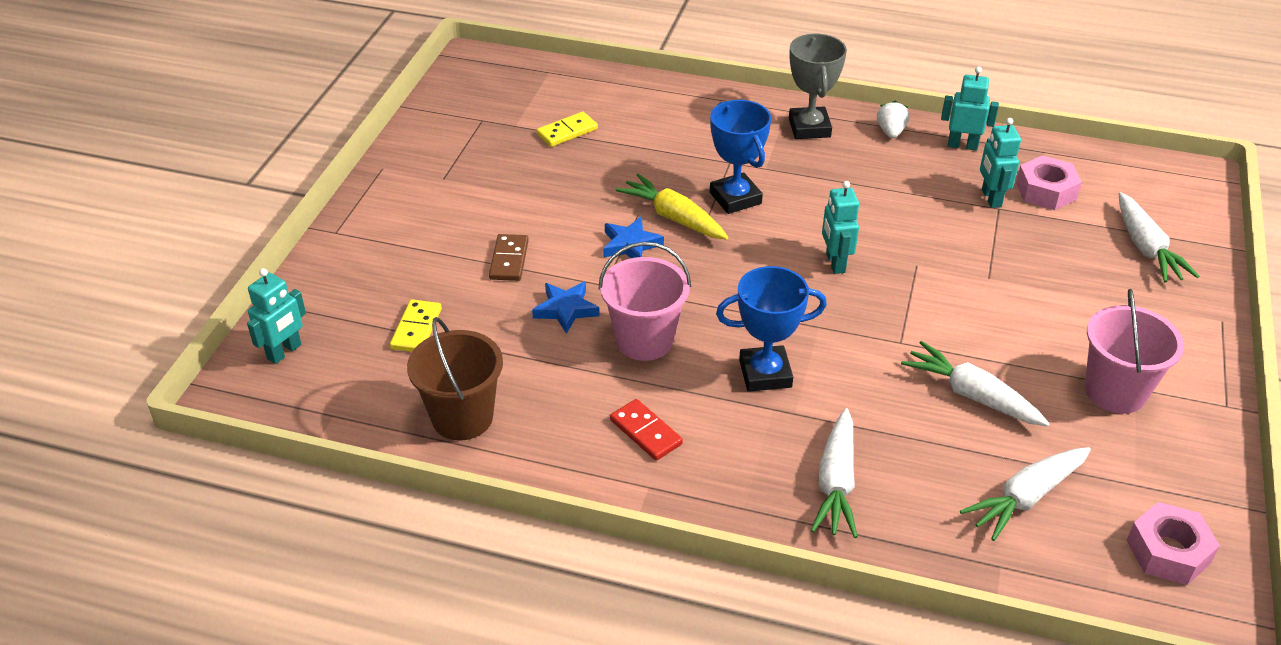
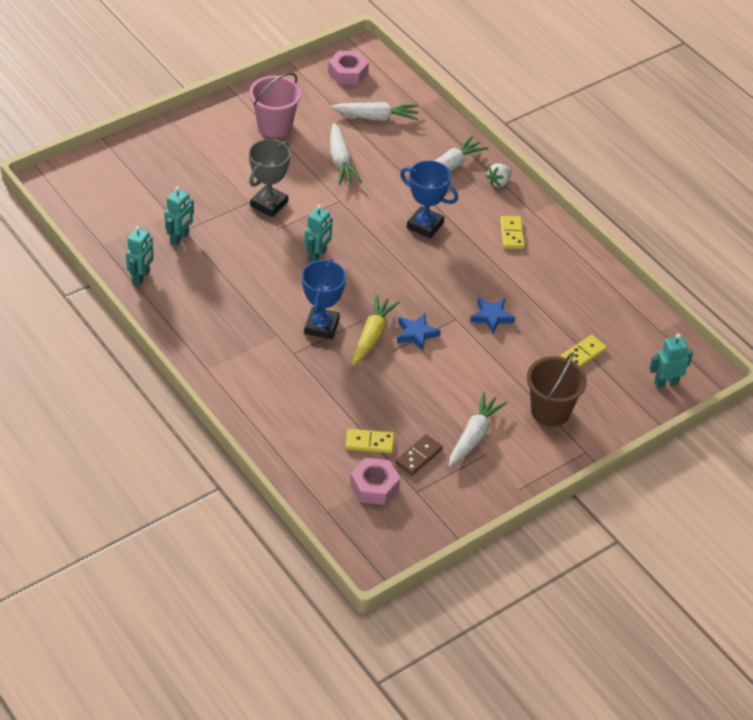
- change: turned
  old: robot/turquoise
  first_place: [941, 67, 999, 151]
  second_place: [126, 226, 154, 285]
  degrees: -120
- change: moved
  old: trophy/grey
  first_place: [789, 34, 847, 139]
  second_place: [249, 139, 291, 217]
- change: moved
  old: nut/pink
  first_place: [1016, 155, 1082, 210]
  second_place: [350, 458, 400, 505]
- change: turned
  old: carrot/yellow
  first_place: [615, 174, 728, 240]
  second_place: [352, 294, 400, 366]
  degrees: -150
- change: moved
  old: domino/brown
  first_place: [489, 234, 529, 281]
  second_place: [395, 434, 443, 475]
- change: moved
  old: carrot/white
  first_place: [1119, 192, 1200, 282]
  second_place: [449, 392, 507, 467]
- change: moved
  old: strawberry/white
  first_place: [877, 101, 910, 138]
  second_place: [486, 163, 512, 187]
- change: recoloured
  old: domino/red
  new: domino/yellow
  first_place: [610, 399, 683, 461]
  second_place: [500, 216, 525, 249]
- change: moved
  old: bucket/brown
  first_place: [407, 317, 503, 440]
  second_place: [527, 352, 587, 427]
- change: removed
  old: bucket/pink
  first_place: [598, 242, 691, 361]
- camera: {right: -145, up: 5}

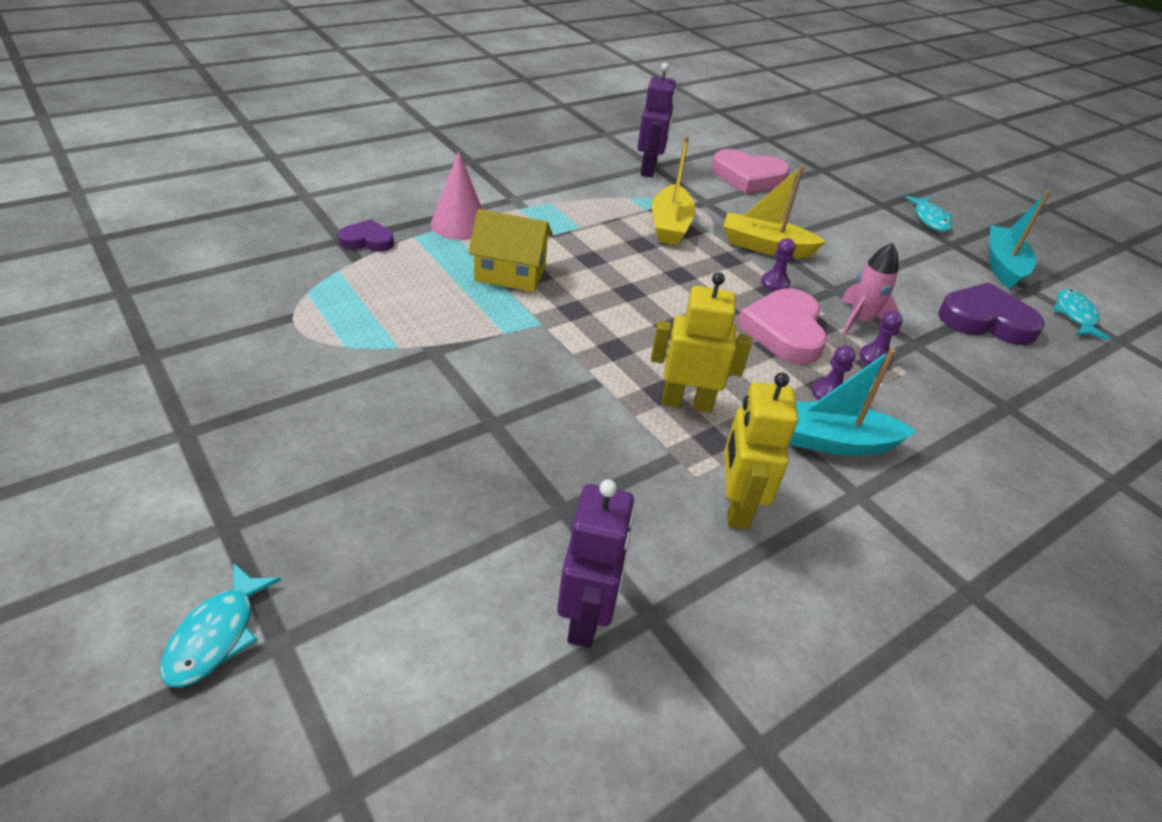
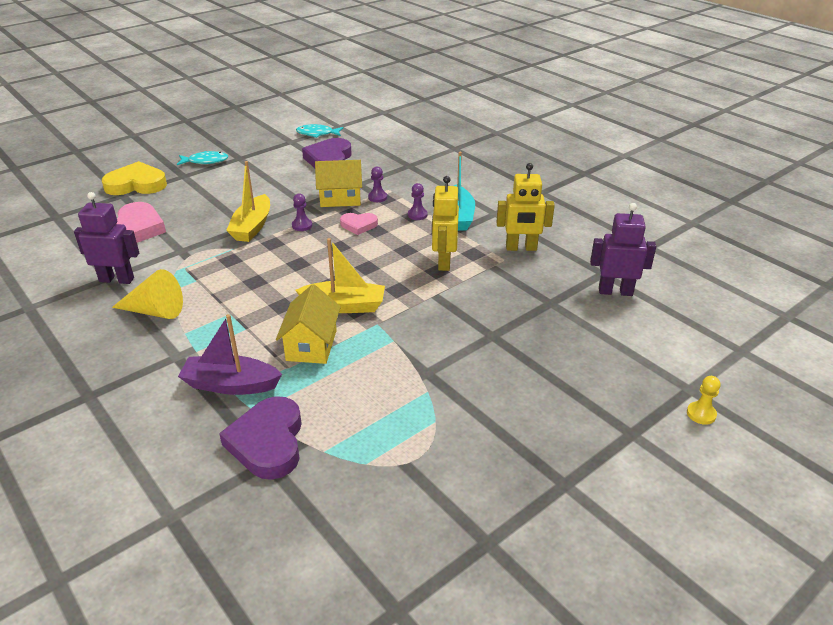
- change: added
  new: heart/yellow
  second_place: [102, 161, 167, 195]
- change: added
  new: cone/yellow
  second_place: [112, 269, 183, 319]
- change: replaced
  old: cone/pink
  new: boat/purple
  first_place: [431, 151, 483, 240]
  second_place: [178, 314, 282, 395]
- change: resized
  old: heart/purple
  first_place: [338, 219, 394, 252]
  second_place: [219, 396, 302, 480]
  factor: 1.75
- change: moved
  old: boat/yellow
  first_place: [652, 136, 696, 245]
  second_place: [295, 238, 385, 313]
- change: replaced
  old: rocket/pink
  new: house/yellow
  first_place: [841, 243, 899, 336]
  second_place: [315, 160, 362, 207]
- change: resized
  old: heart/pink
  first_place: [737, 288, 827, 364]
  second_place: [340, 213, 378, 235]
  factor: 0.57
- change: replaced
  old: fish/turquoise
  new: pawn/yellow
  first_place: [160, 563, 281, 688]
  second_place: [687, 376, 720, 425]
- change: removed
  old: boat/turquoise
  first_place: [989, 190, 1051, 289]
- camera: {right: -90, up: -5}

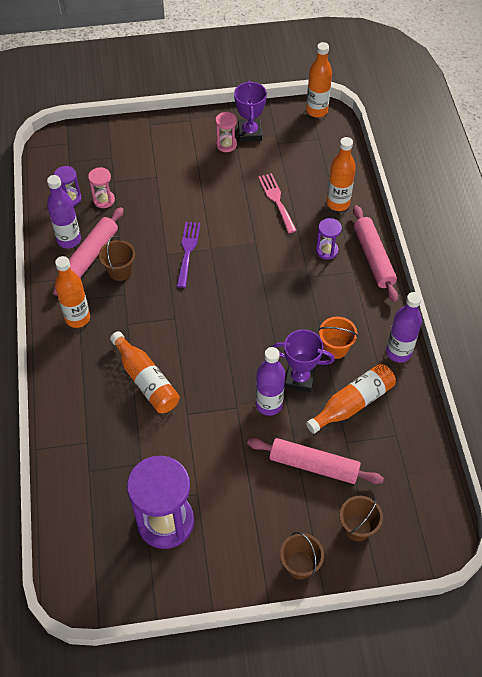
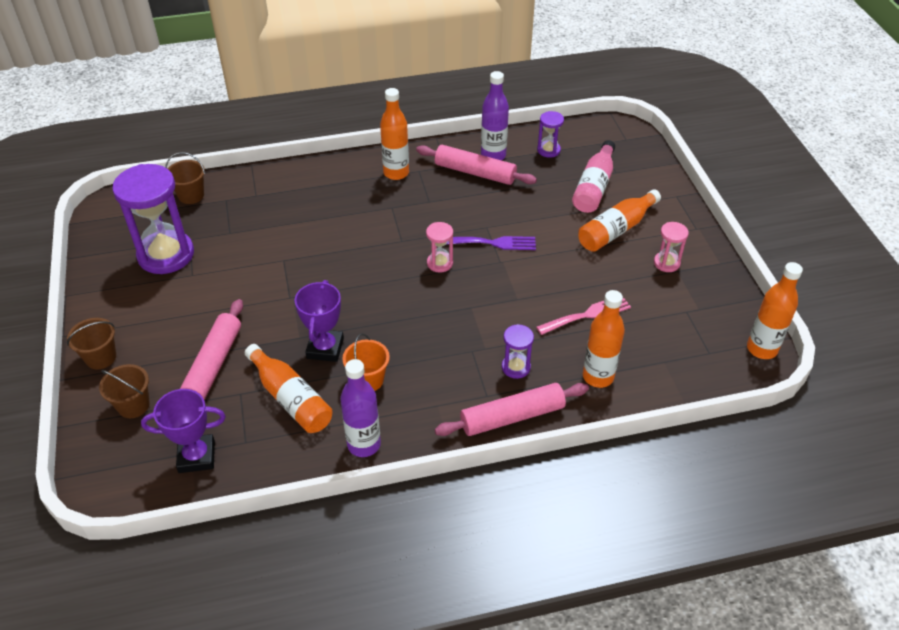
- change: moved
  old: trophy/purple
  first_place: [234, 81, 267, 142]
  second_place: [141, 389, 226, 473]
- change: moved
  old: bucket/brown
  first_place: [99, 236, 135, 281]
  second_place: [165, 152, 205, 204]
- change: moved
  old: hourglass/pink
  first_place: [88, 167, 115, 208]
  second_place: [426, 222, 453, 273]
- change: added
  new: bottle/pink
  second_place: [572, 140, 615, 213]
- change: moved
  old: bottle/orange
  first_place: [110, 331, 180, 413]
  second_place: [578, 189, 661, 252]
- change: removed
  old: bottle/purple
  first_place: [256, 347, 285, 416]
- camera: {right: 85, up: -10}

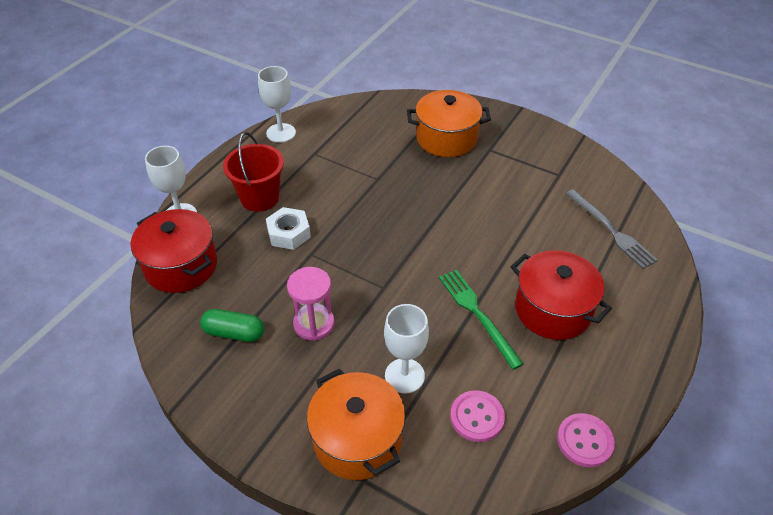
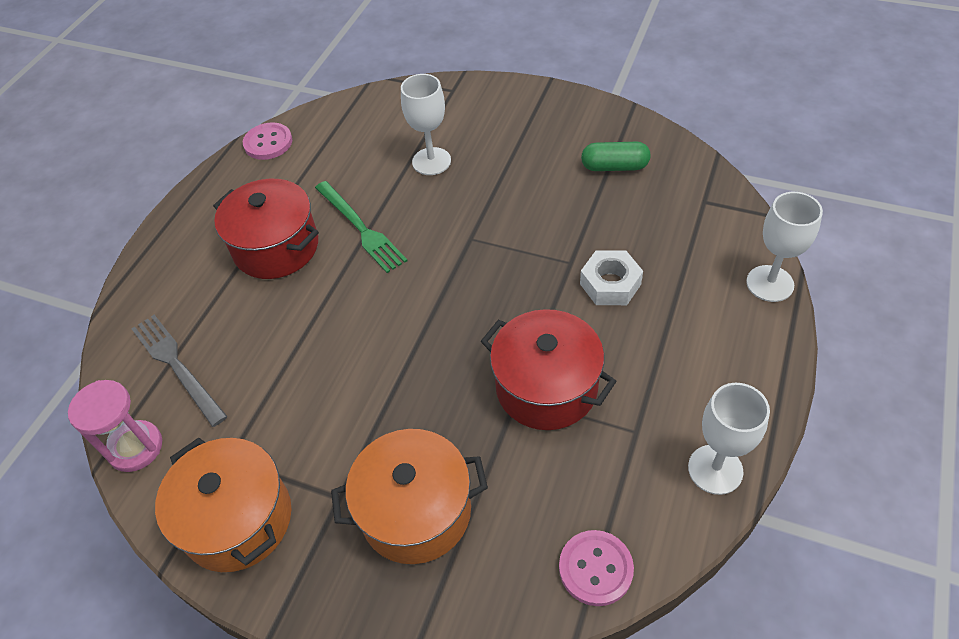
- change: moved
  old: hourglass/pink
  first_place: [287, 267, 335, 341]
  second_place: [68, 380, 162, 472]
- change: moved
  old: pot/orange
  first_place: [307, 368, 406, 480]
  second_place: [155, 438, 291, 572]
- change: moved
  old: pot/red
  first_place: [131, 209, 217, 293]
  second_place: [481, 309, 617, 430]
- change: moved
  old: button/pink
  first_place: [450, 390, 505, 442]
  second_place: [559, 530, 634, 606]
- change: removed
  old: bucket/red
  first_place: [223, 132, 284, 212]
- camera: {right: 175, up: 5}

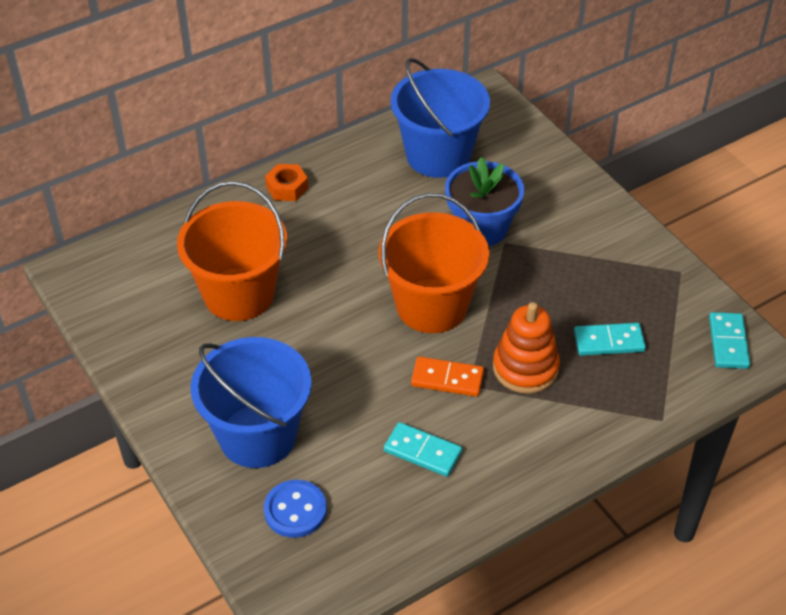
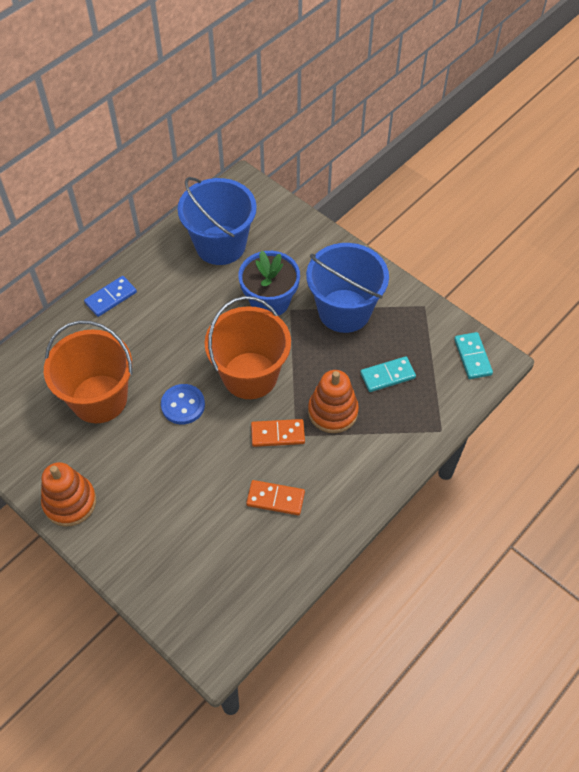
- change: added
  new: stacking toy/orange
  second_place: [41, 462, 96, 527]
- change: replaced
  old: nut/orange
  new: domino/blue
  first_place: [265, 164, 308, 201]
  second_place: [84, 276, 137, 317]
- change: moved
  old: button/blue
  first_place: [264, 480, 327, 538]
  second_place: [161, 384, 205, 424]
- change: recoloured
  old: domino/turquoise
  new: domino/orange
  first_place: [384, 422, 462, 477]
  second_place: [246, 480, 305, 515]
- change: moved
  old: bucket/blue
  first_place: [191, 337, 312, 468]
  second_place: [306, 243, 389, 333]
- camera: {right: -15, up: 10}

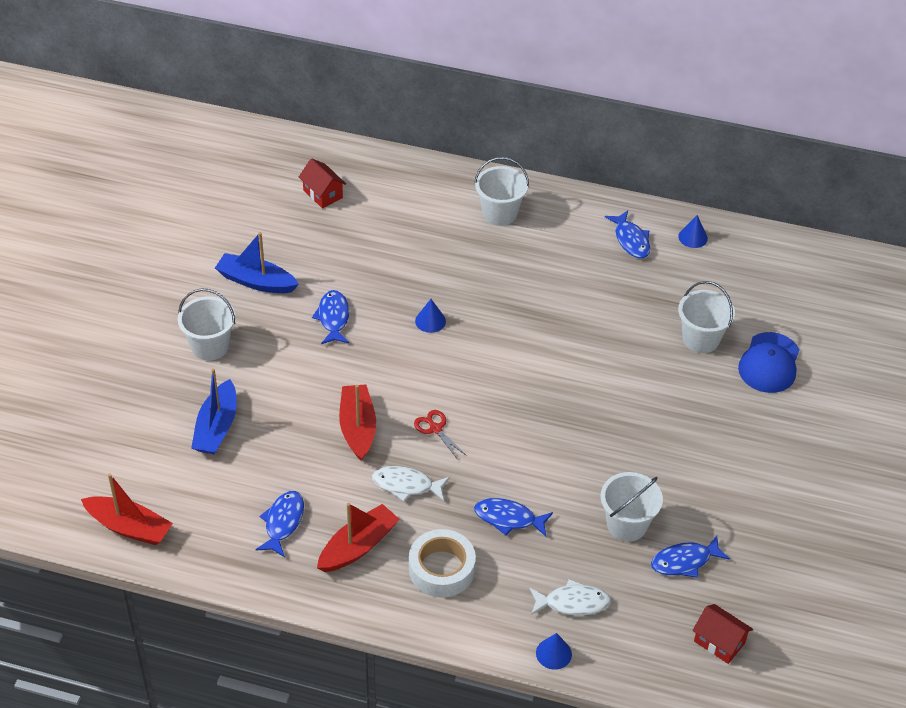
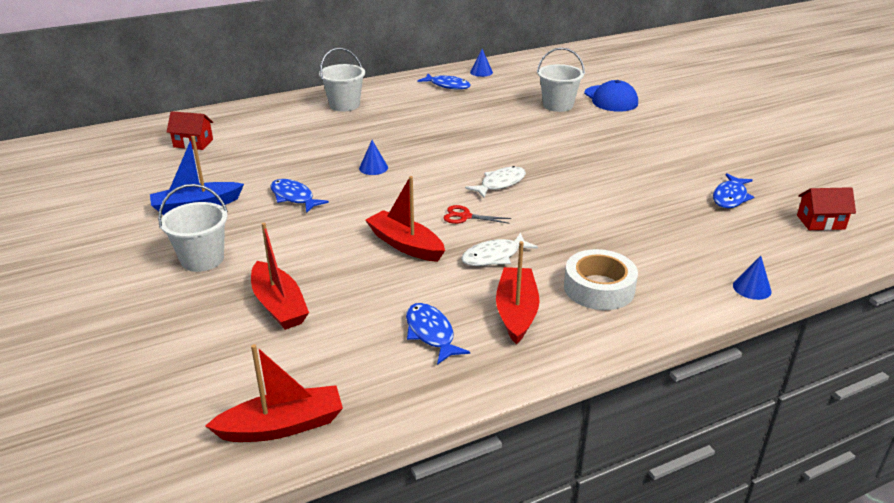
- change: recoloured
  old: boat/blue
  new: boat/red
  first_place: [191, 369, 237, 455]
  second_place: [251, 223, 309, 330]
- change: moved
  old: fish/white
  first_place: [530, 579, 611, 616]
  second_place: [465, 166, 526, 198]
- change: removed
  old: fish/blue
  first_place: [474, 498, 553, 537]
- change: removed
  old: bucket/white
  first_place: [601, 472, 663, 542]
- camera: {right: -40, up: -15}

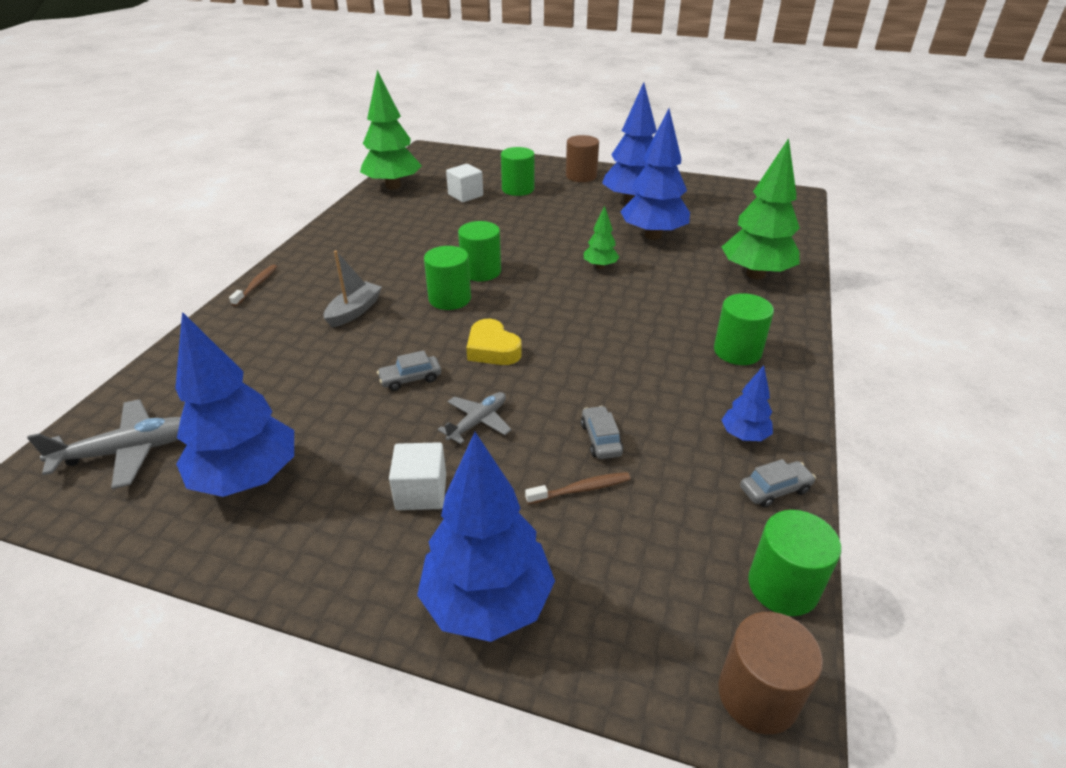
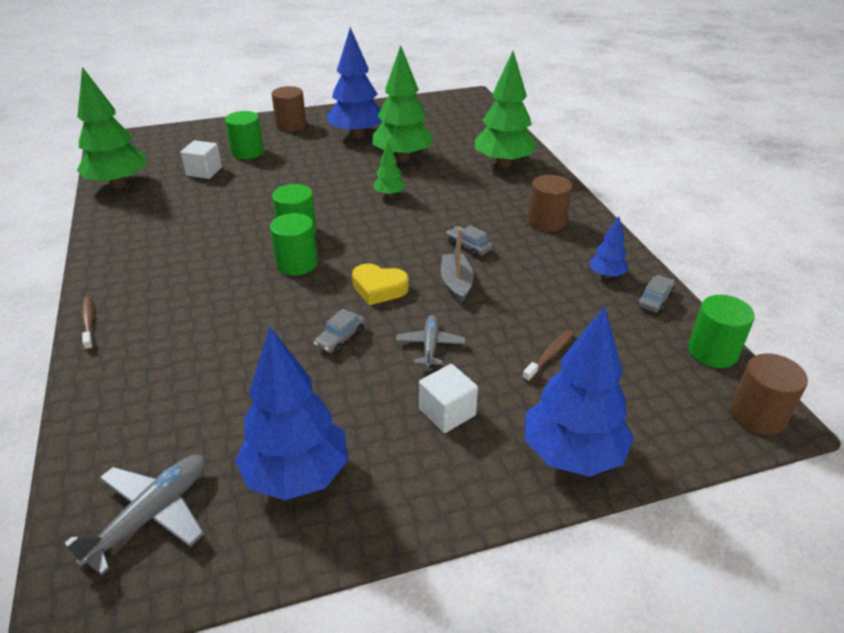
- change: recoloured
  old: tree/blue
  new: tree/green
  first_place: [620, 109, 690, 240]
  second_place: [373, 45, 434, 161]
- change: moved
  old: boat/grey
  first_place: [324, 251, 382, 327]
  second_place: [441, 228, 474, 304]
- change: moved
  old: car/grey
  first_place: [581, 406, 623, 459]
  second_place: [447, 225, 493, 257]
- change: recoloured
  old: cylinder/green
  new: cylinder/brown
  first_place: [714, 293, 774, 365]
  second_place: [528, 175, 572, 232]
- camera: {right: -35, up: 0}

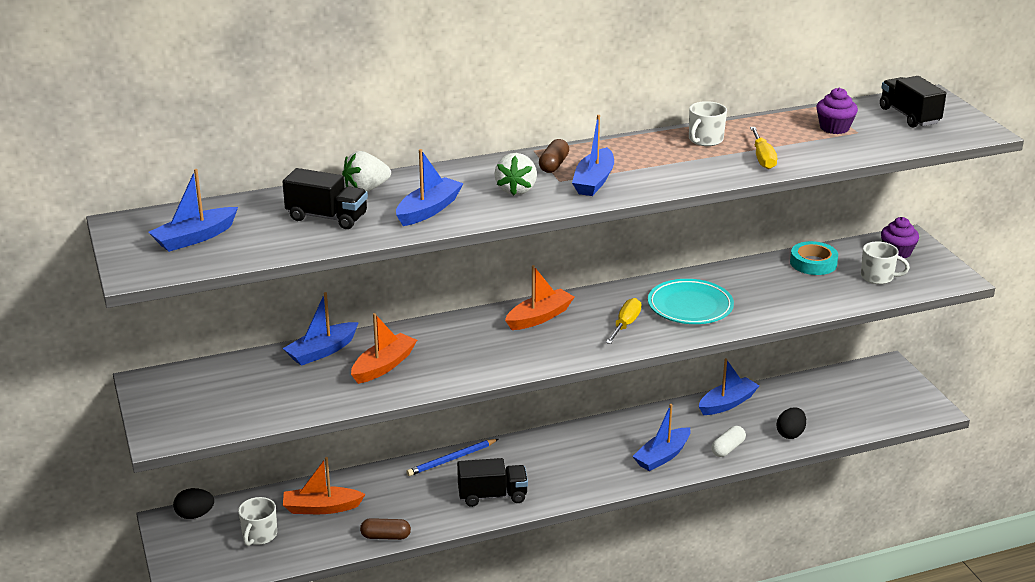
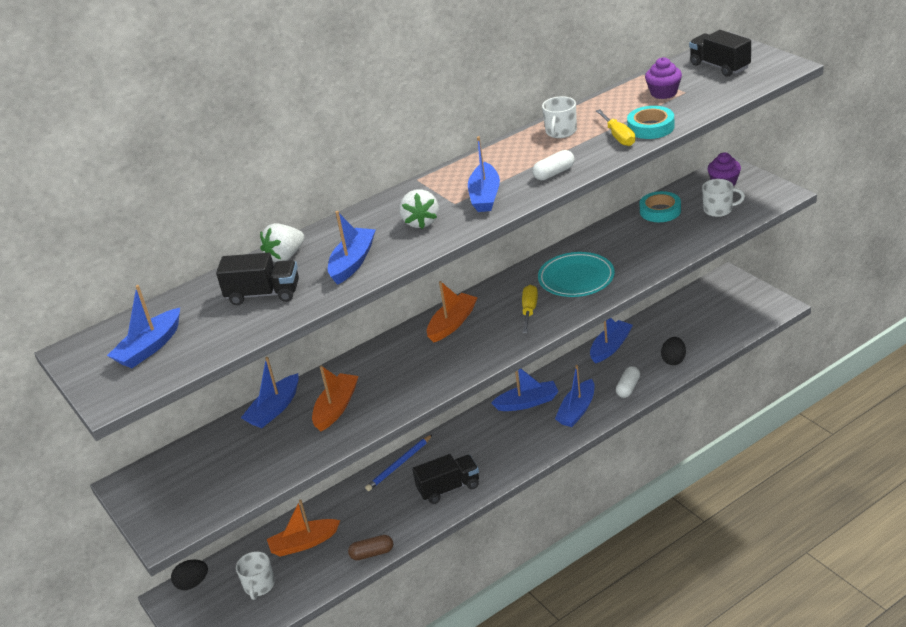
- change: added
  new: boat/blue
  second_place: [491, 369, 559, 411]
- change: added
  new: capsule/white
  second_place: [532, 150, 575, 180]
- change: added
  new: tape/turquoise
  second_place: [627, 106, 675, 139]
- change: removed
  old: capsule/brown
  first_place: [539, 139, 569, 173]
- camera: {right: -10, up: 5}

